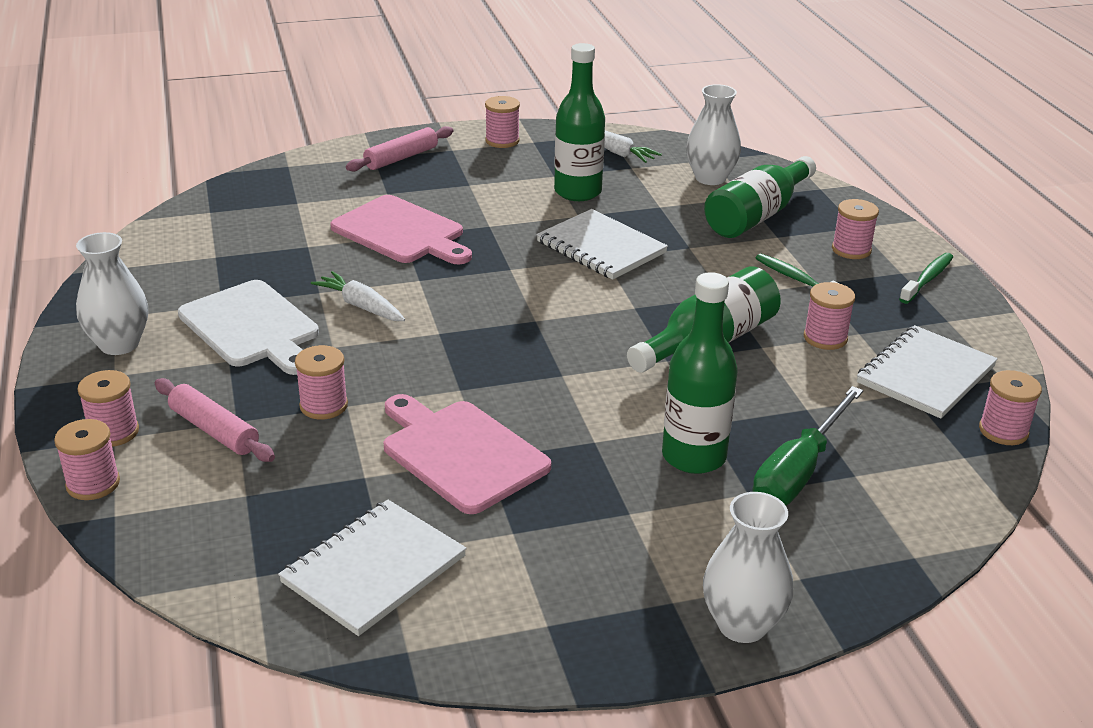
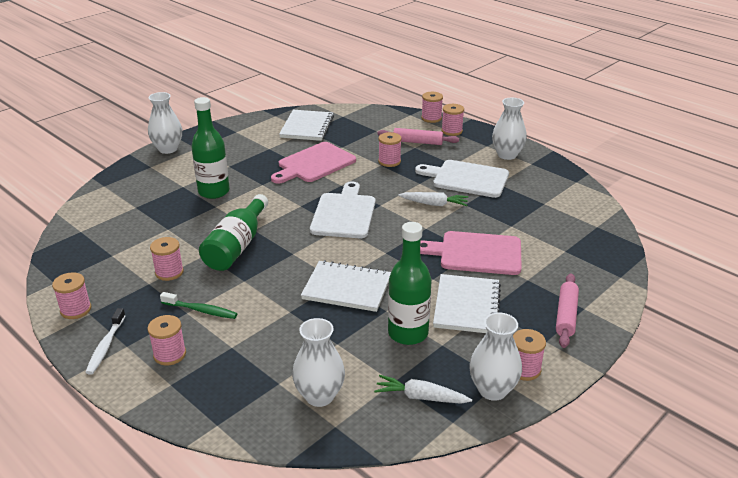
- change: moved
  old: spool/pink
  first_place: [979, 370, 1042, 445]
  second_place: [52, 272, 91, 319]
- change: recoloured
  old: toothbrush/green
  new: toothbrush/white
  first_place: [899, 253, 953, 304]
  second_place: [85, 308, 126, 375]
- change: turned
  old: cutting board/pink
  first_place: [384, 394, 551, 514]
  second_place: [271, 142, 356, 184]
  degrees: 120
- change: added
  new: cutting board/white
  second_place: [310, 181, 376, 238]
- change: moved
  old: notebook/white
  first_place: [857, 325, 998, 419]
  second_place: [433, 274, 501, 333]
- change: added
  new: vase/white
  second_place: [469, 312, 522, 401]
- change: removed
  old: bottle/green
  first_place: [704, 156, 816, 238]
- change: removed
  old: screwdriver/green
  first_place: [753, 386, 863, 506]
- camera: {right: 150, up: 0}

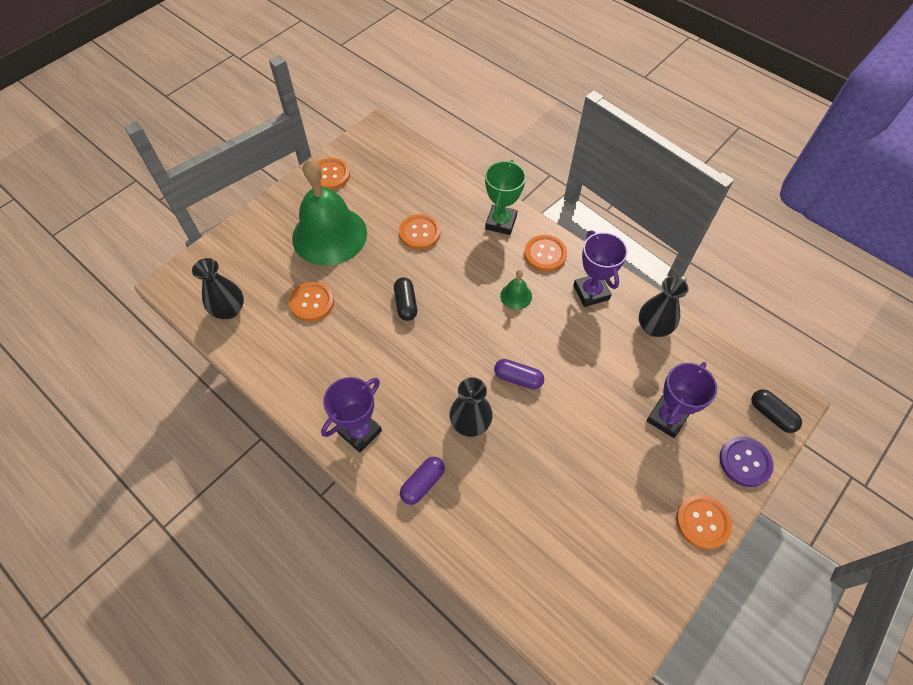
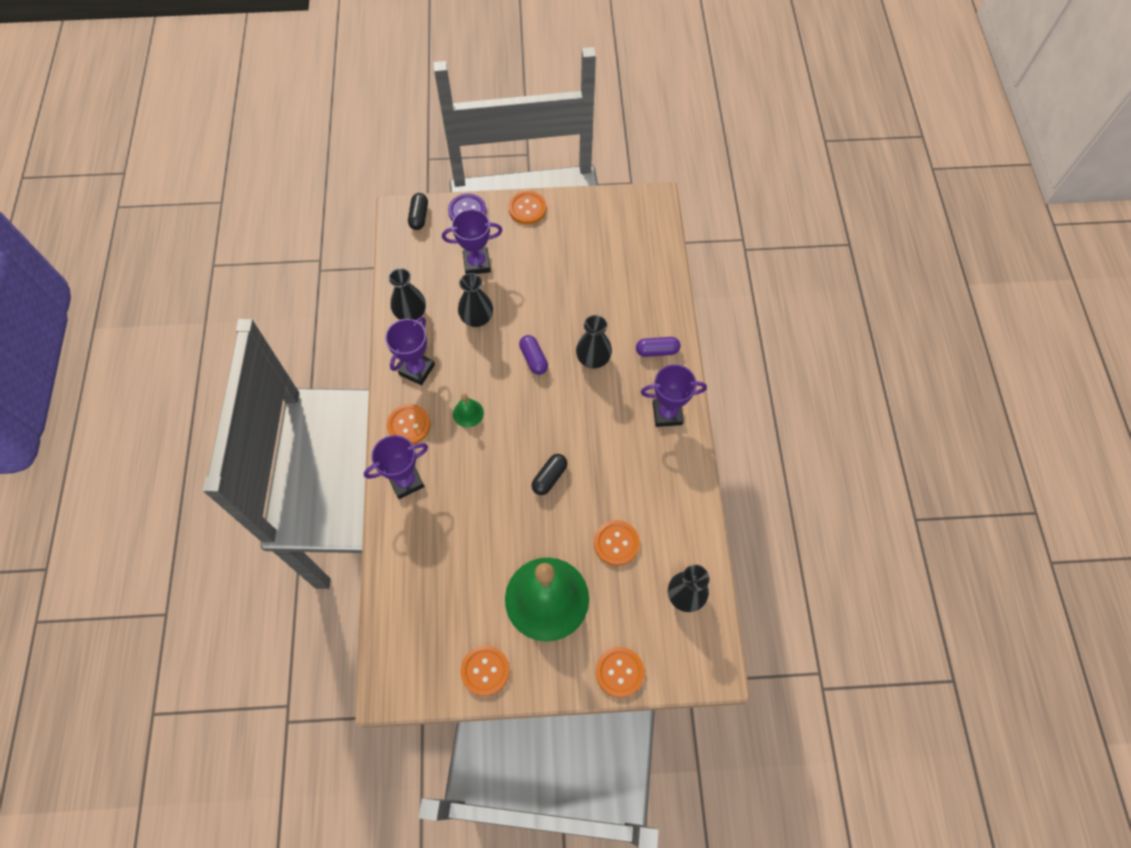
- change: recoloured
  old: trophy/green
  new: trophy/purple
  first_place: [485, 160, 526, 235]
  second_place: [364, 435, 428, 499]
- change: added
  new: vase/black
  second_place: [458, 273, 493, 327]
- change: moved
  old: button/orange
  first_place: [399, 214, 441, 250]
  second_place: [596, 647, 645, 698]
- camera: {right: -135, up: 5}

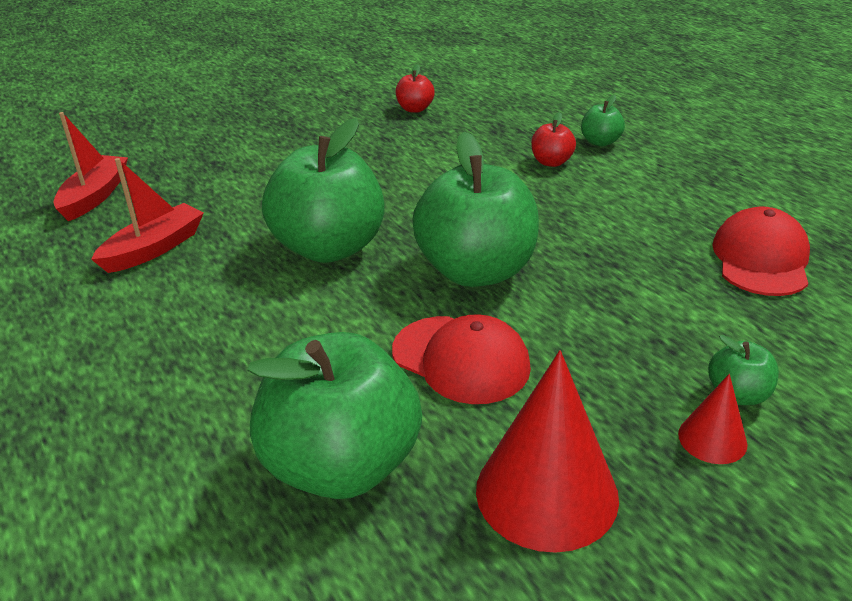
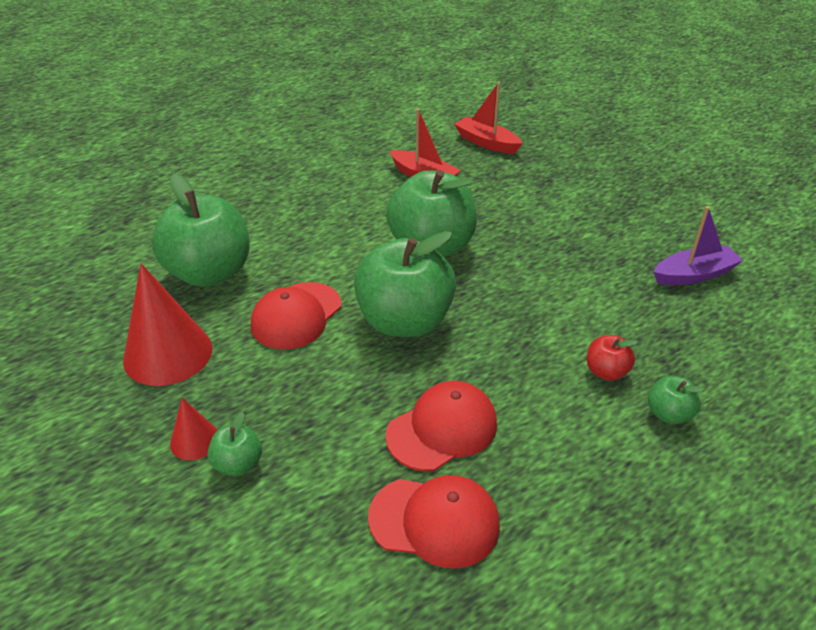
- change: added
  new: cap/red
  second_place: [386, 381, 497, 471]
- change: turned
  old: boat/red
  first_place: [53, 112, 128, 221]
  second_place: [454, 82, 523, 154]
  degrees: -150
- change: replaced
  old: apple/red
  new: boat/purple
  first_place: [396, 64, 435, 113]
  second_place: [653, 206, 743, 285]
- camera: {right: 85, up: 5}

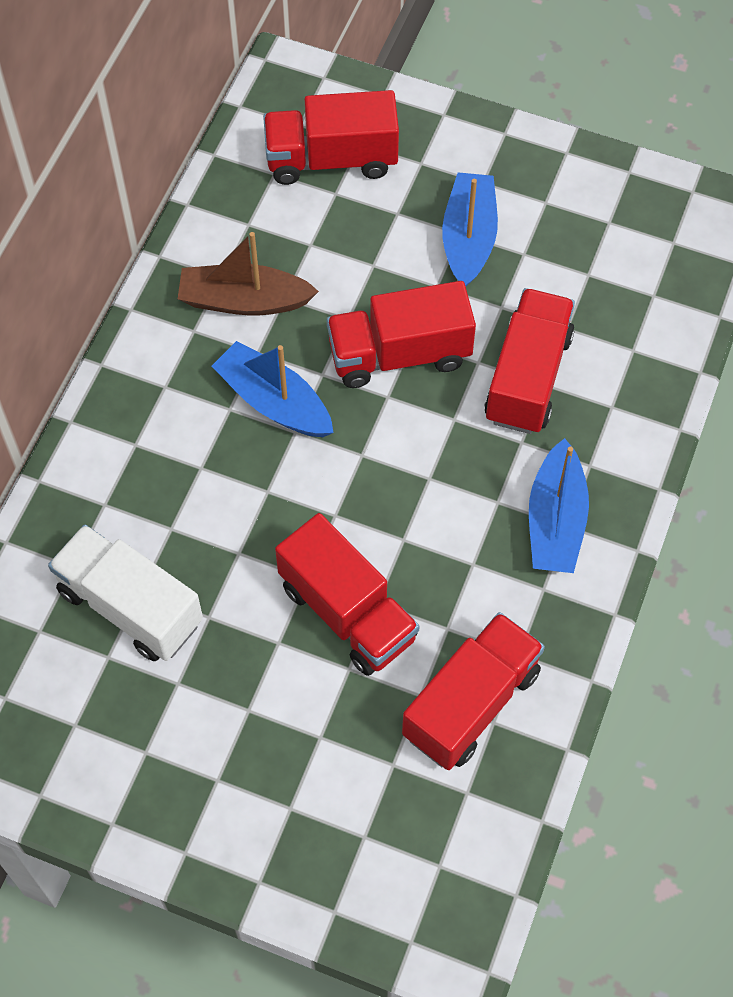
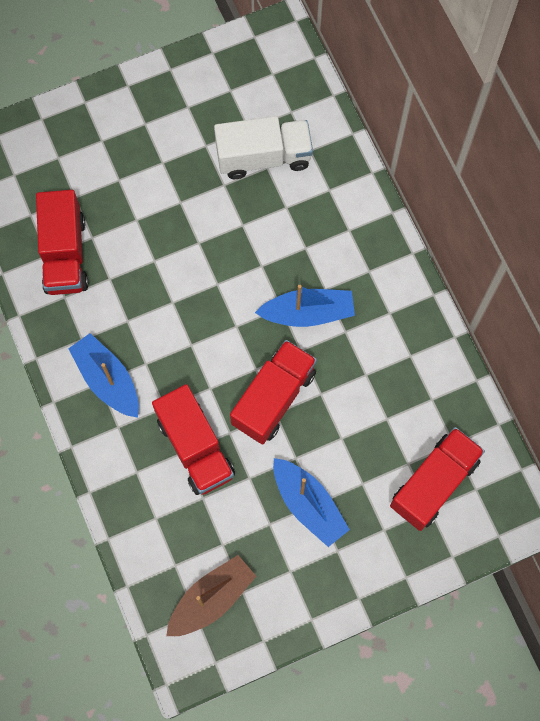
- change: moved
  old: boat/brown
  first_place: [178, 232, 319, 316]
  second_place: [166, 555, 256, 636]
- change: removed
  old: truck/red
  first_place: [275, 513, 420, 676]
- camera: {right: 135, up: 10}

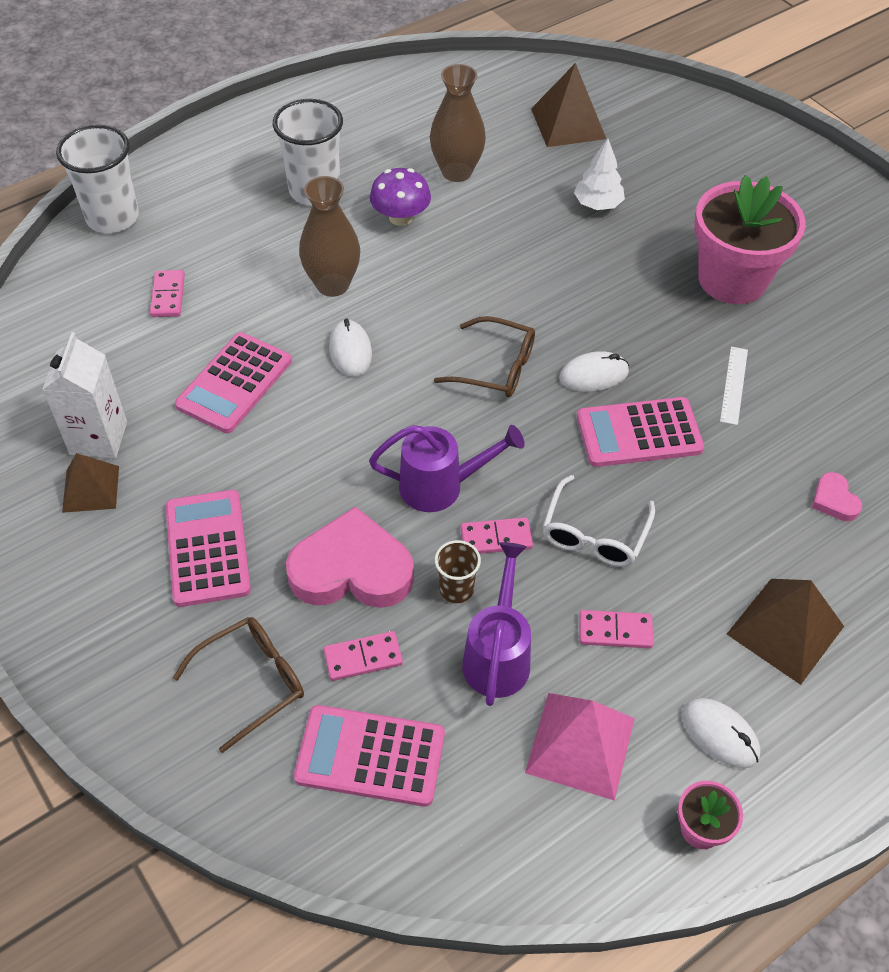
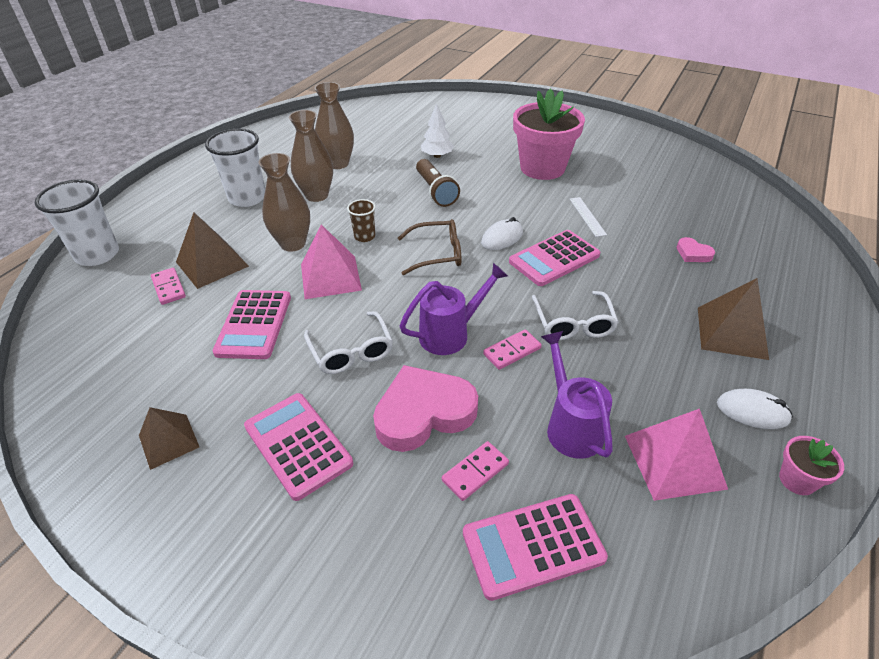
- change: moved
  old: pyramid/brown
  first_place: [531, 63, 606, 147]
  second_place: [176, 213, 249, 289]
- change: replaced
  old: mushroom/purple
  new: vase/brown
  first_place: [370, 168, 431, 226]
  second_place: [289, 110, 333, 202]
- change: replaced
  old: mouse/white
  new: pyramid/pink
  first_place: [329, 319, 372, 377]
  second_place: [301, 224, 362, 299]
- change: added
  new: glasses/white
  second_place: [304, 311, 393, 374]
- change: moved
  old: cup/brown
  first_place: [435, 540, 481, 603]
  second_place: [347, 199, 376, 242]
- change: added
  new: flashlight/brown
  second_place: [416, 159, 460, 207]
- change: removed
  old: carton/white
  first_place: [42, 332, 127, 458]
- change: removed
  old: glasses/brown
  first_place: [173, 617, 304, 753]
- change: removed
  old: domino/pink
  first_place: [579, 610, 653, 649]
- camera: {right: -25, up: -10}

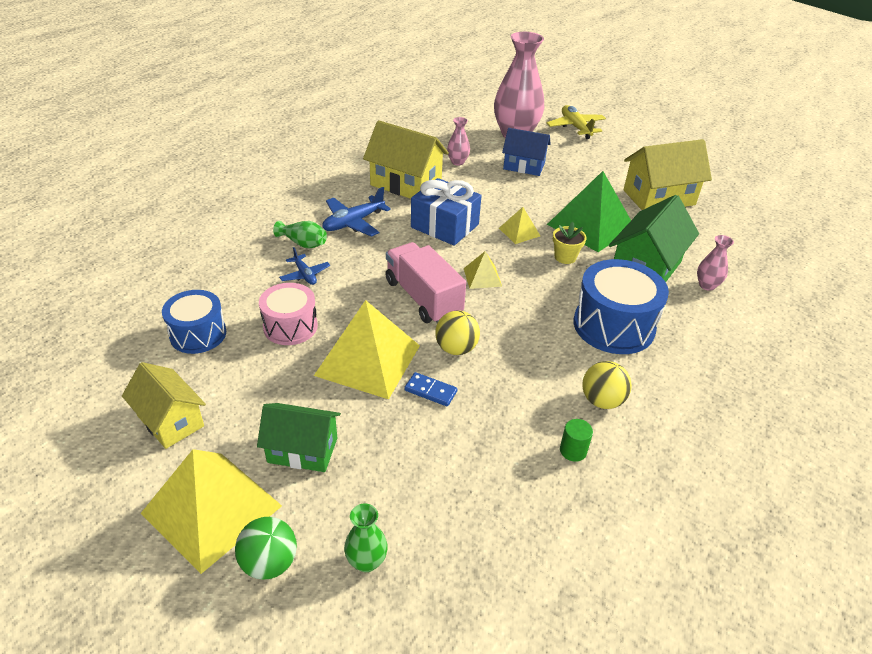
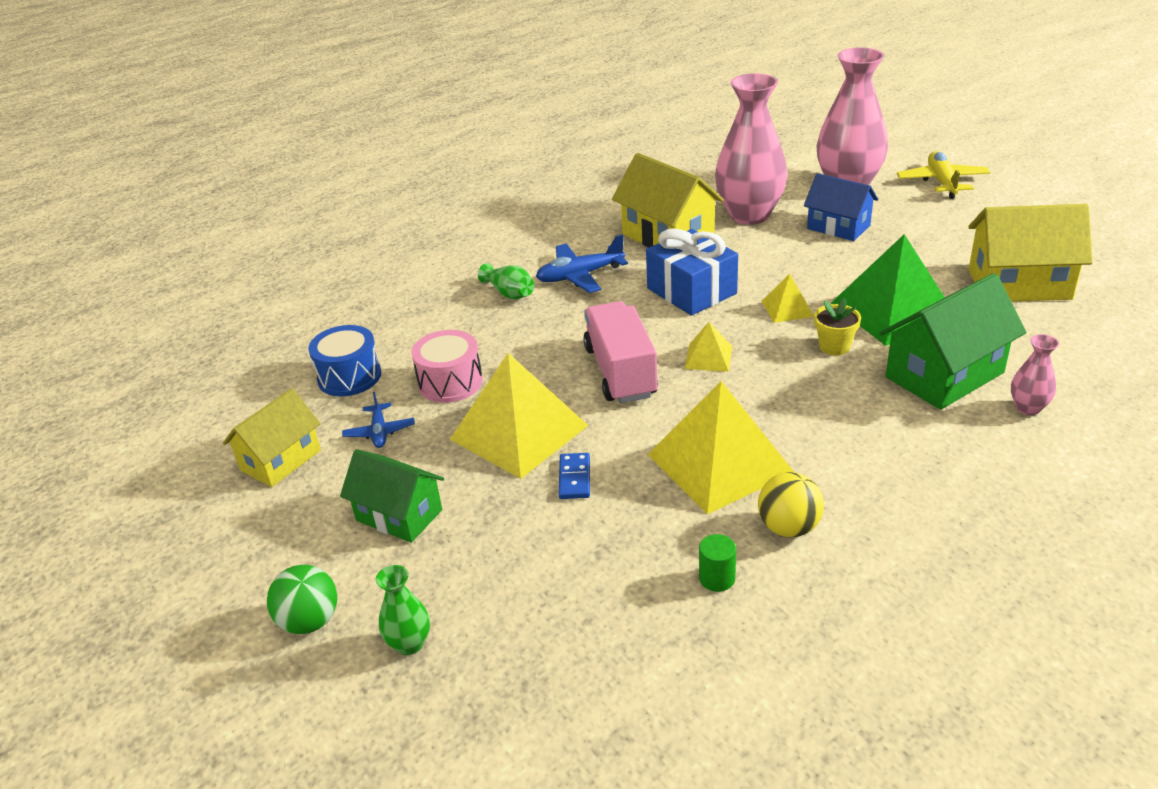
- change: turned
  old: house/yellow
  first_place: [122, 362, 206, 449]
  second_place: [223, 388, 321, 487]
  degrees: 60
- change: moved
  old: plane/blue
  first_place: [279, 247, 330, 285]
  second_place: [342, 392, 415, 448]
- change: turned
  old: domino/blue
  first_place: [404, 372, 457, 406]
  second_place: [559, 453, 590, 499]
  degrees: 45
- change: moved
  old: pyramid/yellow
  first_place: [140, 449, 282, 574]
  second_place: [647, 381, 795, 514]
- change: resized
  old: vase/pink
  first_place: [447, 117, 470, 165]
  second_place: [715, 73, 788, 225]
  factor: 2.28
- change: removed
  old: ball/yellow
  first_place: [435, 310, 480, 355]
- change: removed
  old: drum/blue
  first_place: [574, 259, 669, 354]
- camera: {right: 25, up: -5}

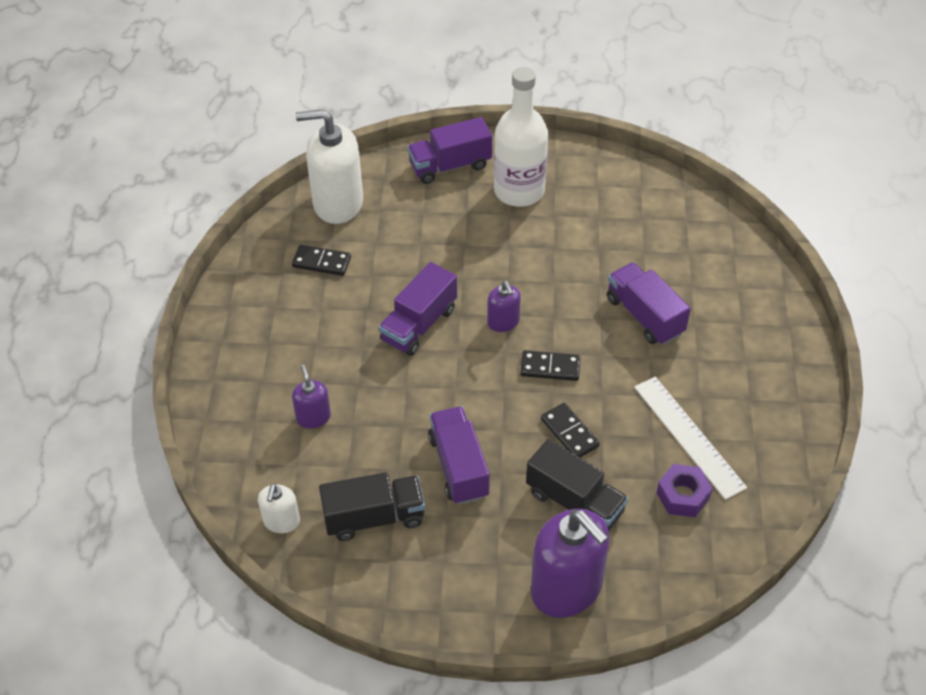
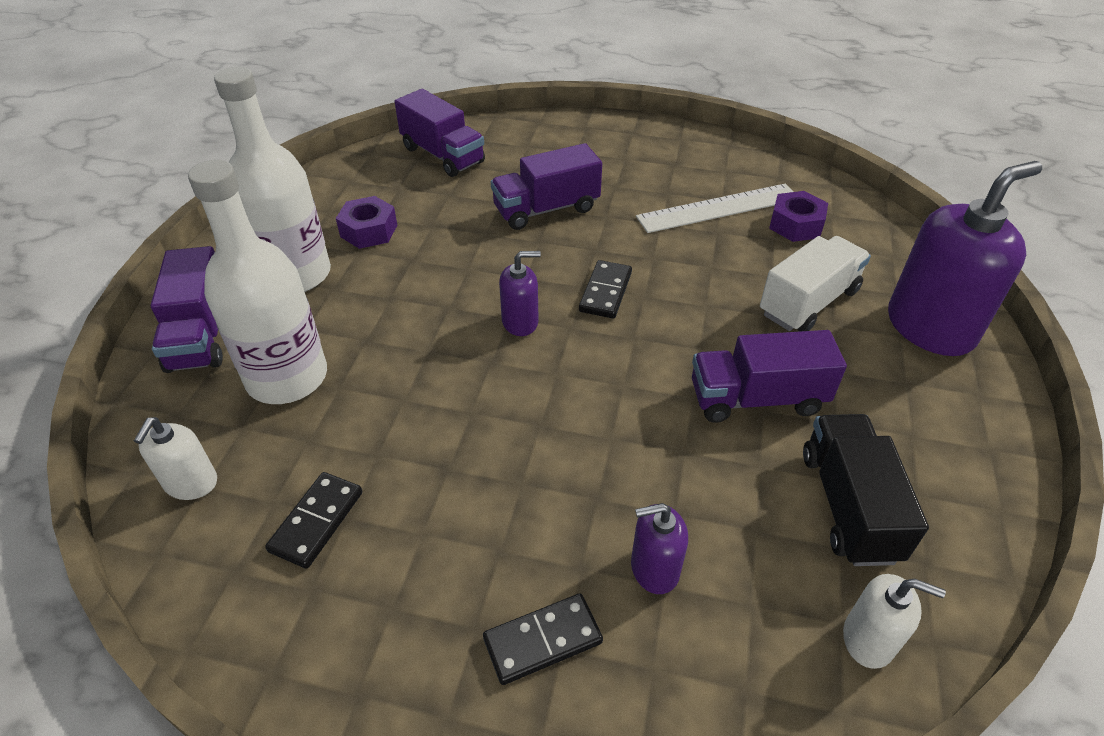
- change: resized
  old: soap dispenser/white
  first_place: [296, 109, 363, 224]
  second_place: [134, 417, 217, 500]
  factor: 0.49
- change: added
  new: bottle/white
  second_place: [188, 160, 327, 404]
- change: added
  new: nut/purple
  second_place: [336, 196, 397, 249]
- change: moved
  old: truck/purple
  first_place: [379, 262, 457, 356]
  second_place: [395, 89, 485, 177]
- change: moved
  old: domino/black
  first_place: [541, 403, 600, 458]
  second_place: [483, 593, 603, 685]
- change: recoloured
  old: truck/black
  new: truck/white
  first_place: [526, 439, 628, 530]
  second_place: [760, 236, 871, 332]
- camera: {right: -80, up: -5}

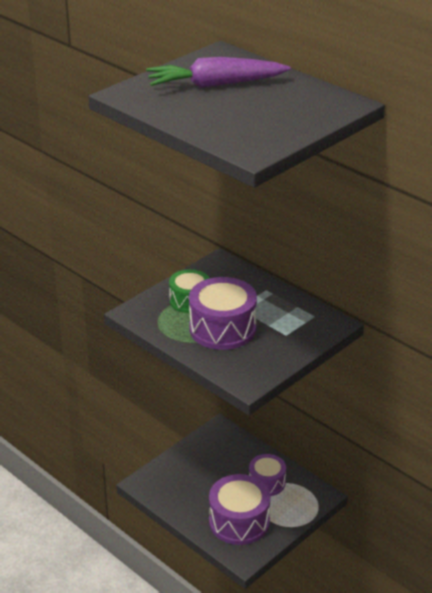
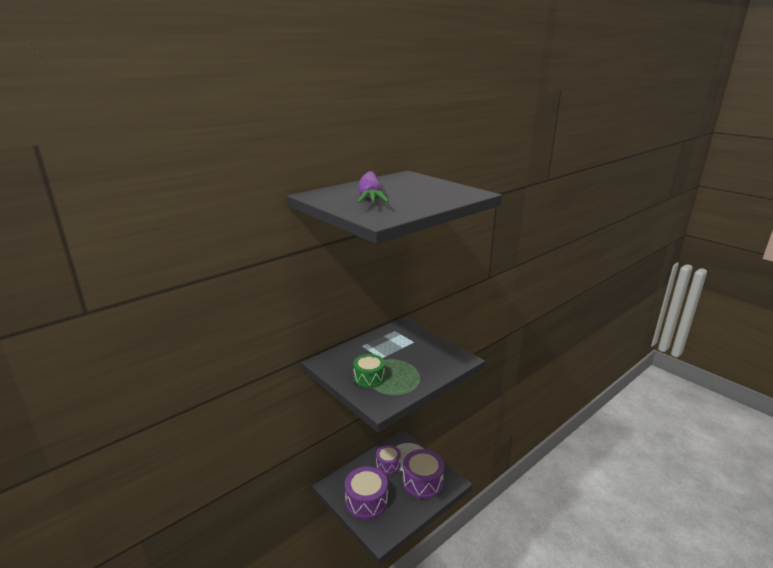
- change: moved
  old: drum/purple
  first_place: [189, 277, 257, 350]
  second_place: [345, 467, 388, 520]
- camera: {right: -85, up: -10}

